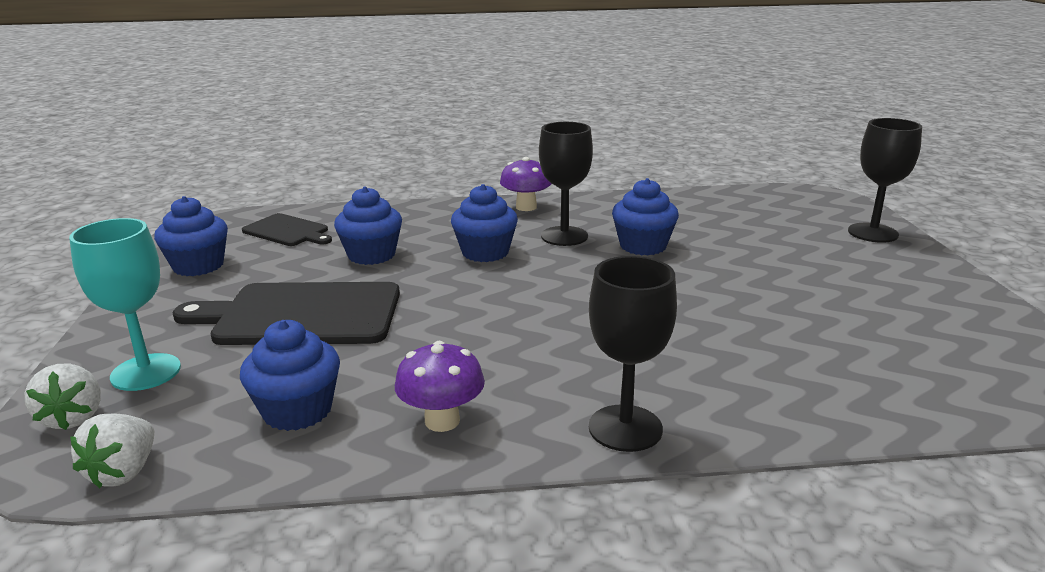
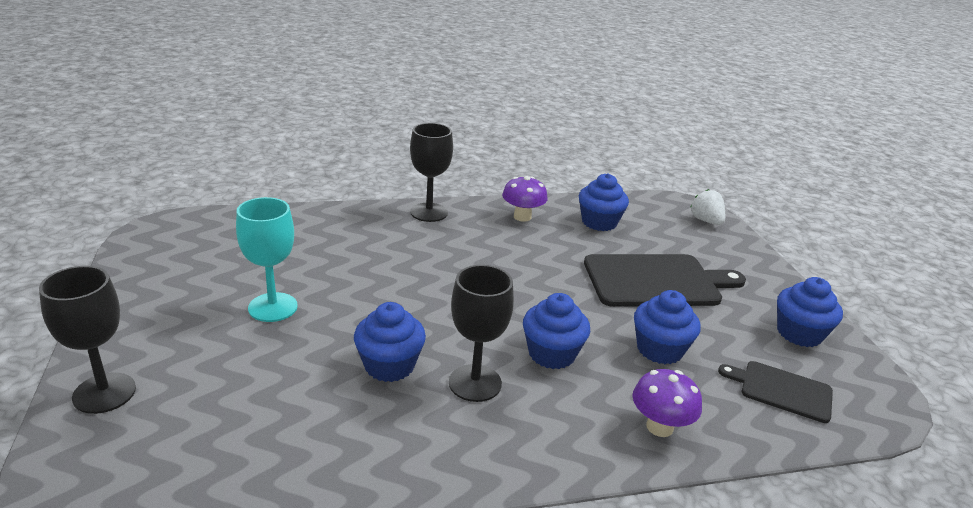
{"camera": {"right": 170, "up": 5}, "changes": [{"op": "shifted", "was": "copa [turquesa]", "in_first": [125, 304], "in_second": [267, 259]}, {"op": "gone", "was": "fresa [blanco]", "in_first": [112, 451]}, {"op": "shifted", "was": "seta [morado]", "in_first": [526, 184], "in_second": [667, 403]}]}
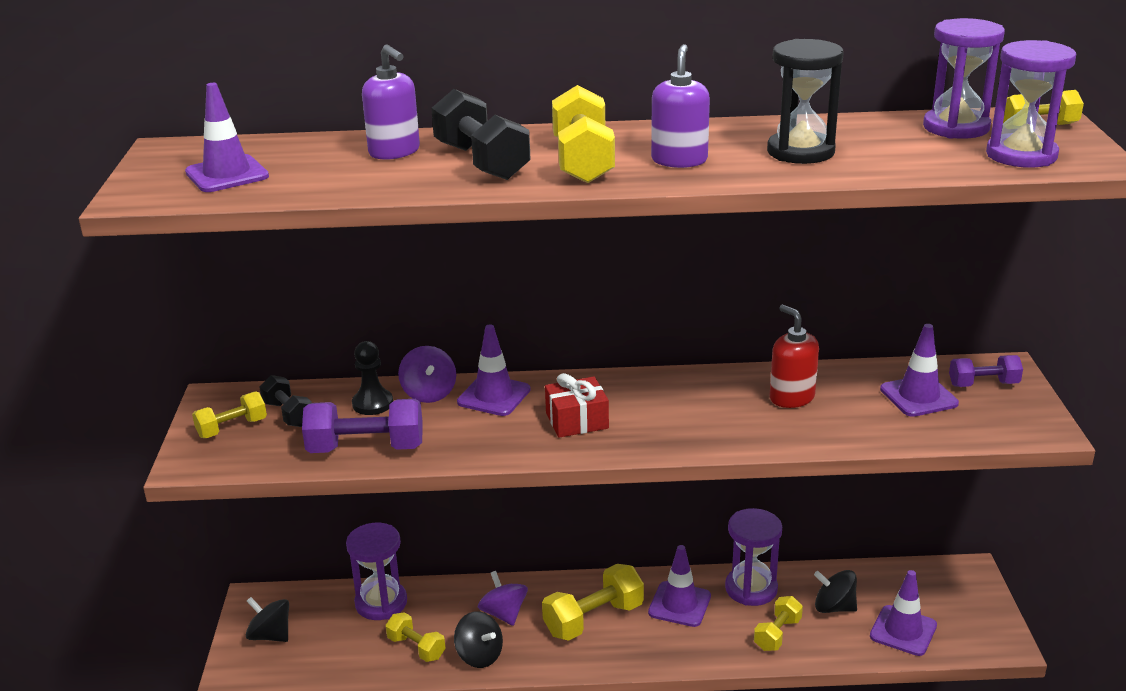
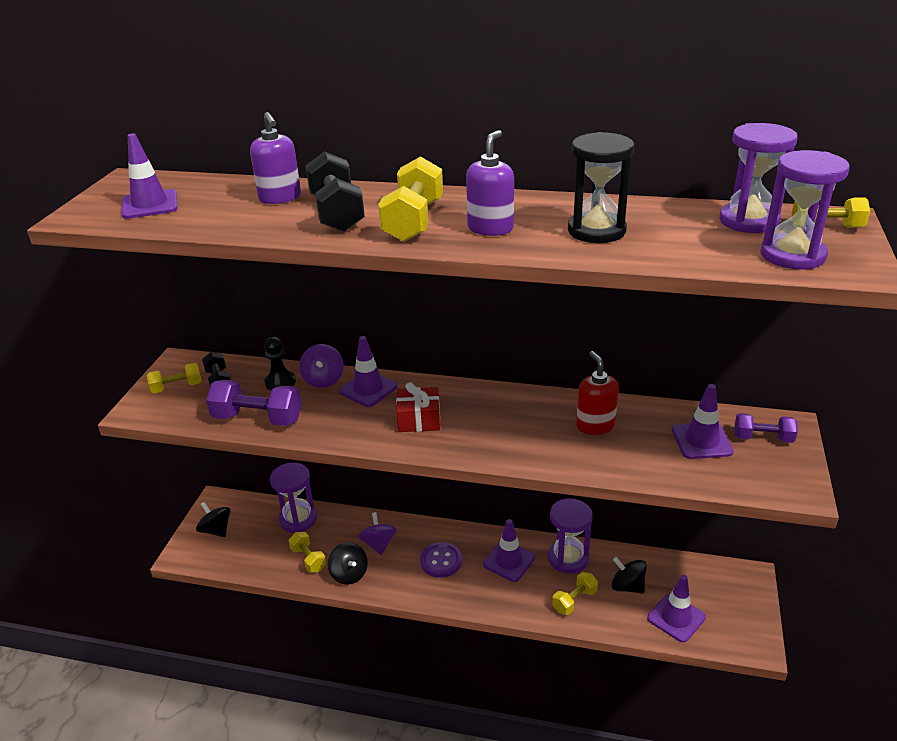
{"camera": {"right": 15, "up": 5}, "changes": [{"op": "swapped", "was": "mancuerna [amarillo]", "now": "botón [morado]", "in_first": [593, 602], "in_second": [441, 560]}]}
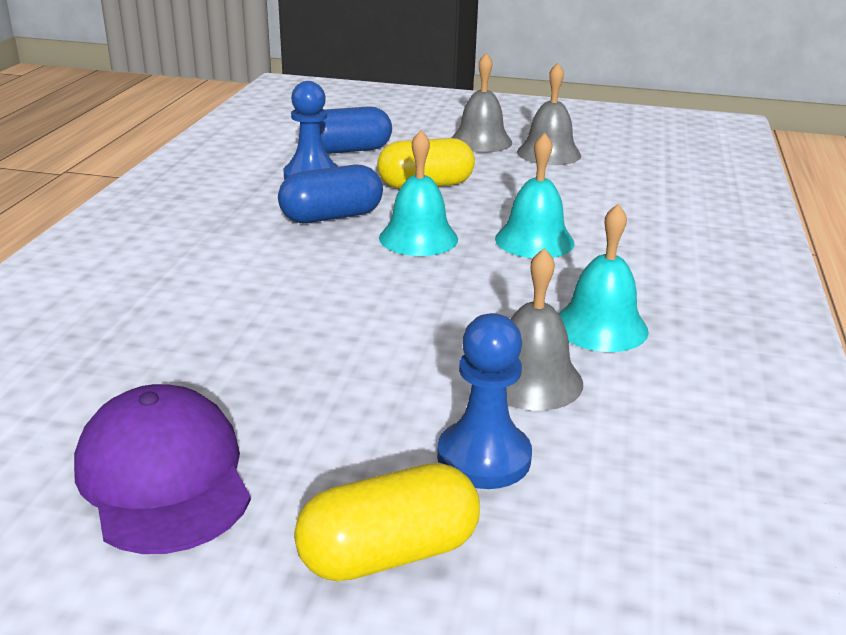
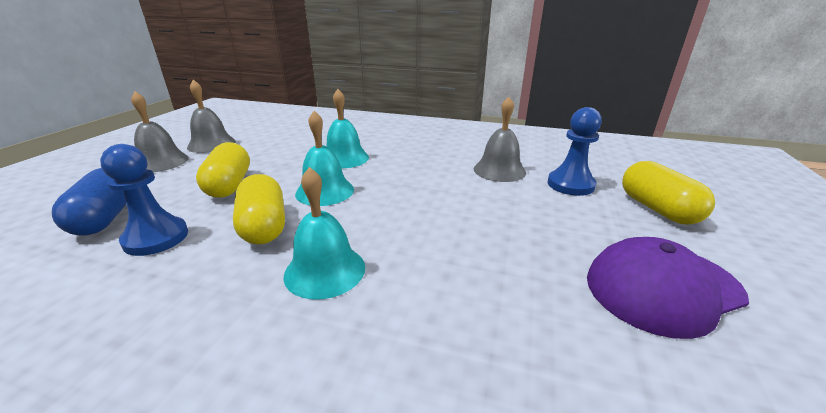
{"camera": {"right": -85, "up": 0}, "changes": [{"op": "repainted", "was": "cápsula [azul]", "now": "cápsula [amarillo]", "in_first": [330, 194], "in_second": [259, 209]}, {"op": "shifted", "was": "campana [turquesa]", "in_first": [603, 278], "in_second": [324, 233]}]}
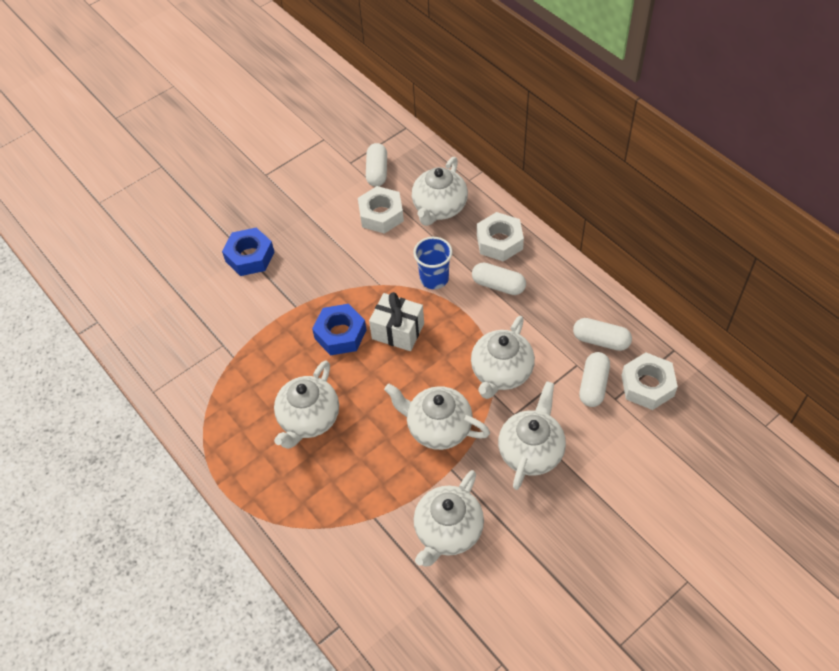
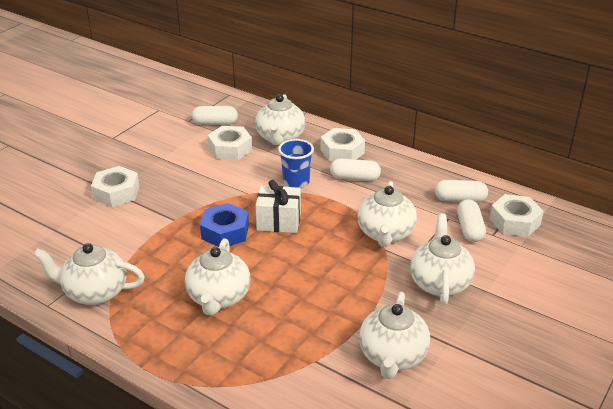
{"camera": {"right": -20, "up": -20}, "changes": [{"op": "repainted", "was": "tuerca [azul]", "now": "tuerca [blanco]", "in_first": [248, 252], "in_second": [115, 186]}, {"op": "rotated", "was": "cápsula [blanco]", "in_first": [376, 165], "in_second": [215, 115], "clockwise": -75}, {"op": "shifted", "was": "tetera [blanco]", "in_first": [437, 417], "in_second": [89, 274]}]}
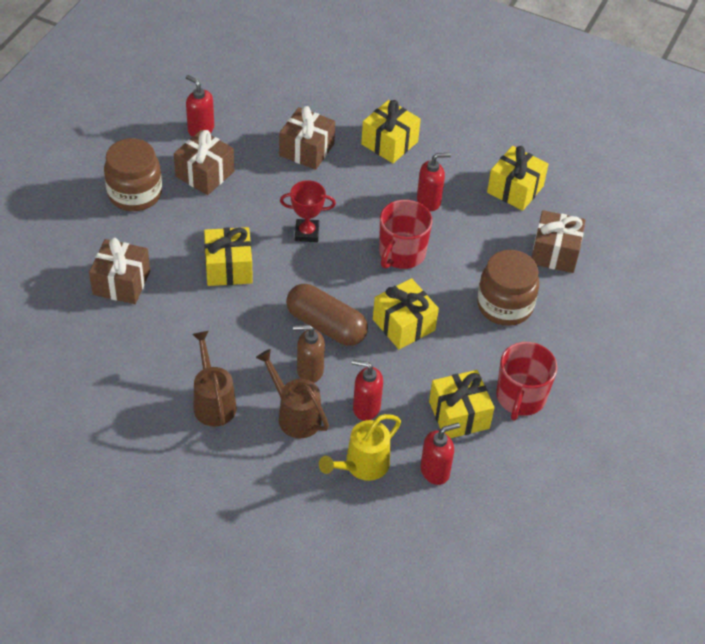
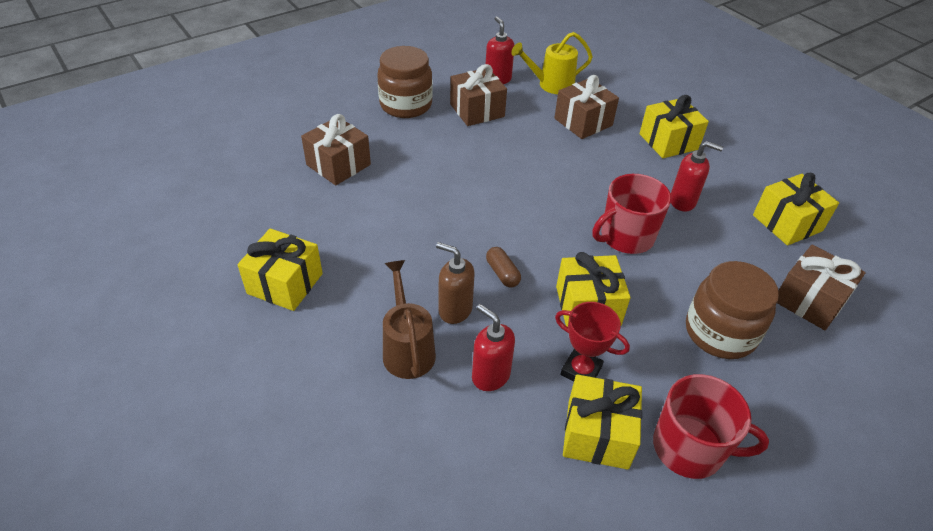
{"camera": {"right": 30, "up": -5}, "changes": [{"op": "gone", "was": "regadera [marrón]", "in_first": [214, 378]}, {"op": "shifted", "was": "regalo [amarillo]", "in_first": [228, 256], "in_second": [280, 269]}, {"op": "shifted", "was": "trofeo [rojo]", "in_first": [308, 211], "in_second": [592, 342]}, {"op": "scaled", "was": "cápsula [marrón]", "in_first": [327, 315], "in_second": [503, 267], "ratio": 0.48}, {"op": "shifted", "was": "regadera [amarillo]", "in_first": [360, 447], "in_second": [552, 63]}, {"op": "gone", "was": "dispensador de jabón [rojo]", "in_first": [440, 454]}, {"op": "rotated", "was": "taza [rojo]", "in_first": [526, 381], "in_second": [711, 426], "clockwise": -120}]}
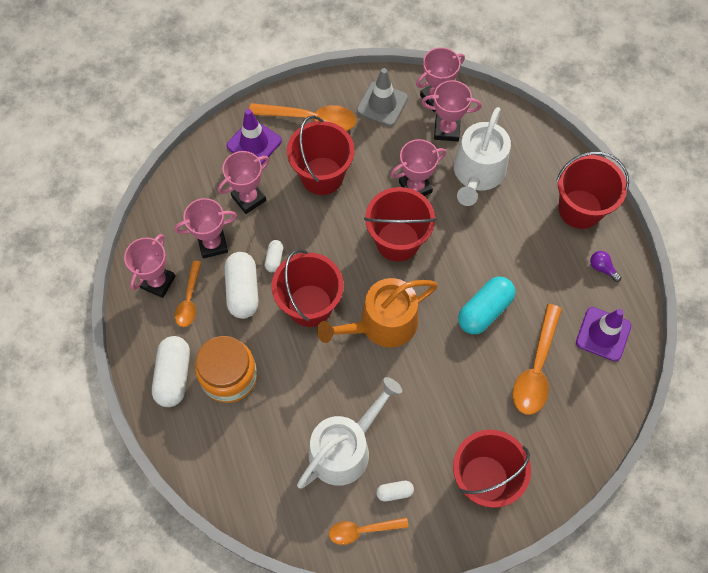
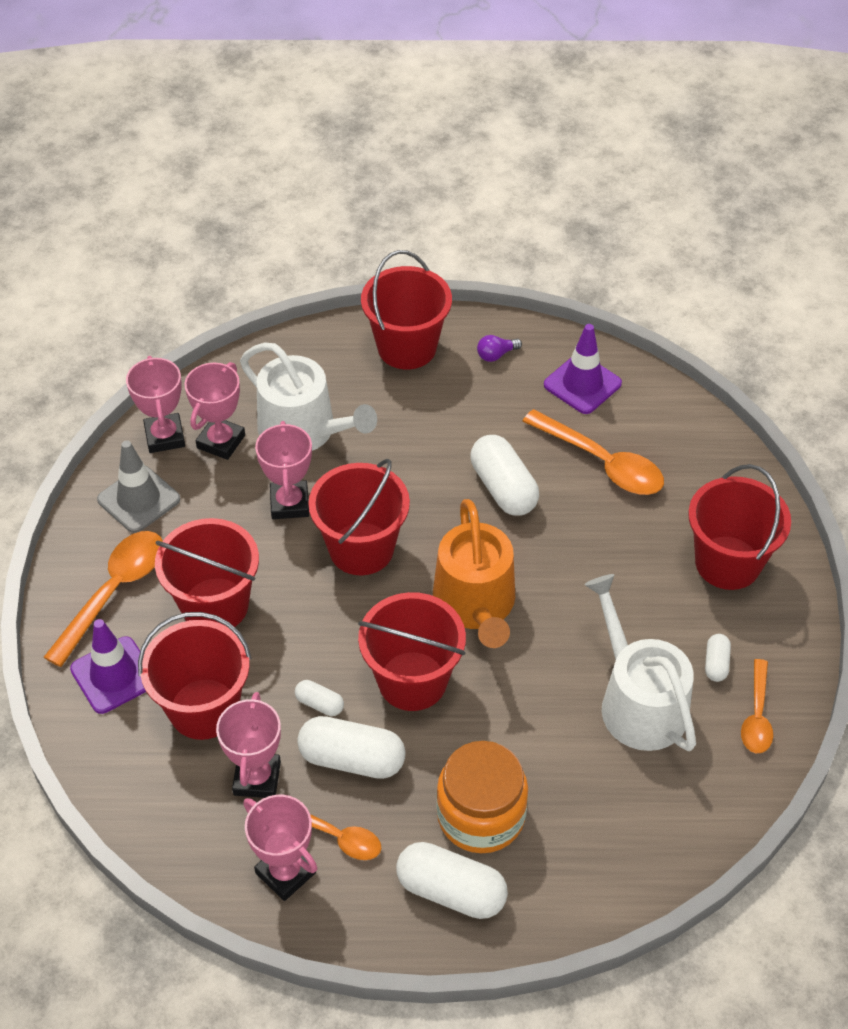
{"camera": {"right": -70, "up": -15}, "changes": [{"op": "swapped", "was": "trofeo [rosa]", "now": "balde [rojo]", "in_first": [243, 182], "in_second": [195, 676]}, {"op": "repainted", "was": "cápsula [turquesa]", "now": "cápsula [blanco]", "in_first": [486, 305], "in_second": [505, 475]}]}
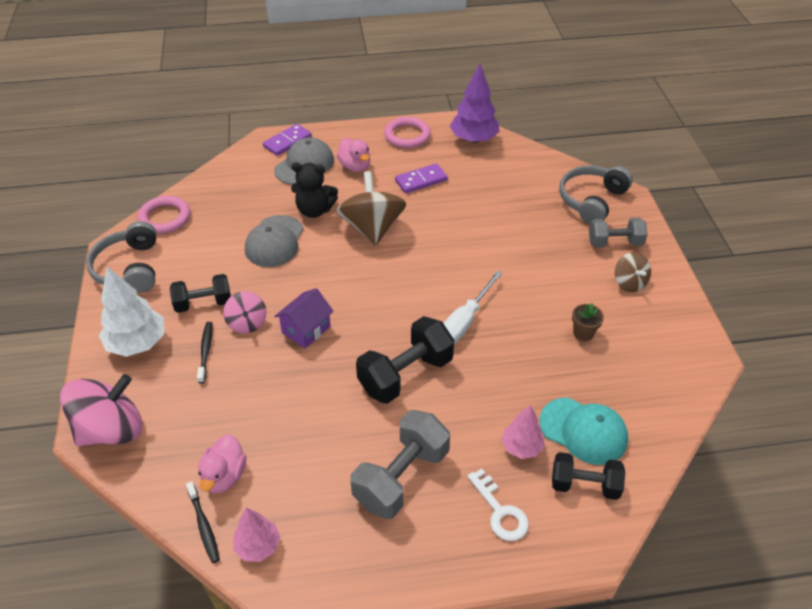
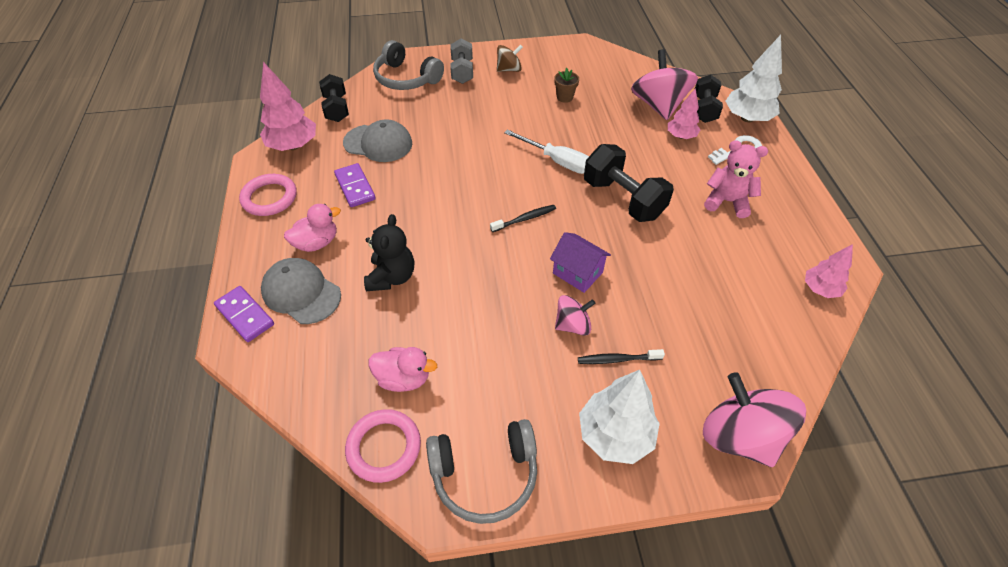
{"camera": {"right": -90, "up": 5}, "changes": [{"op": "shifted", "was": "mancuerna [negro]", "in_first": [200, 293], "in_second": [334, 98]}, {"op": "shifted", "was": "cepillo de dientes [negro]", "in_first": [203, 522], "in_second": [523, 218]}, {"op": "shifted", "was": "pato [rosa]", "in_first": [222, 463], "in_second": [402, 369]}, {"op": "shifted", "was": "gorra [gris]", "in_first": [274, 241], "in_second": [377, 140]}, {"op": "gone", "was": "peonza [marrón]", "in_first": [371, 208]}, {"op": "swapped", "was": "mancuerna [gris]", "now": "osito [rosa]", "in_first": [400, 464], "in_second": [736, 179]}, {"op": "repainted", "was": "árbol [morado]", "now": "árbol [rosa]", "in_first": [474, 103], "in_second": [288, 106]}, {"op": "swapped", "was": "gorra [turquesa]", "now": "peonza [rosa]", "in_first": [583, 431], "in_second": [664, 84]}, {"op": "new", "now": "árbol [blanco]", "in_second": [753, 78]}]}
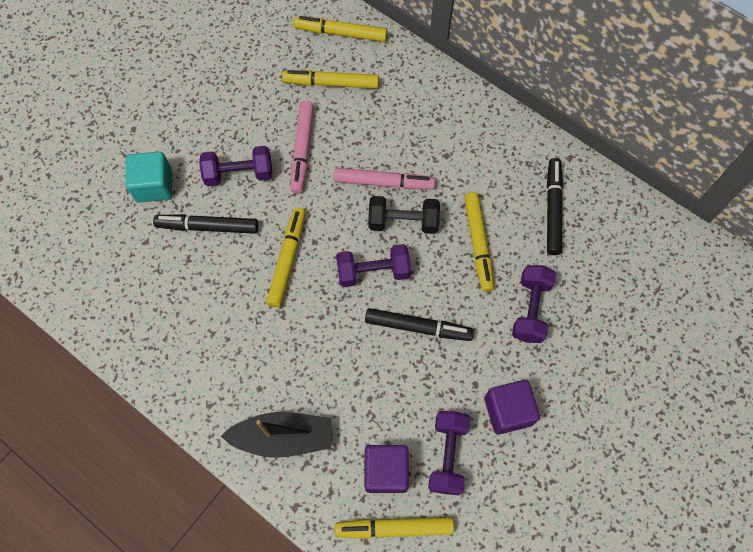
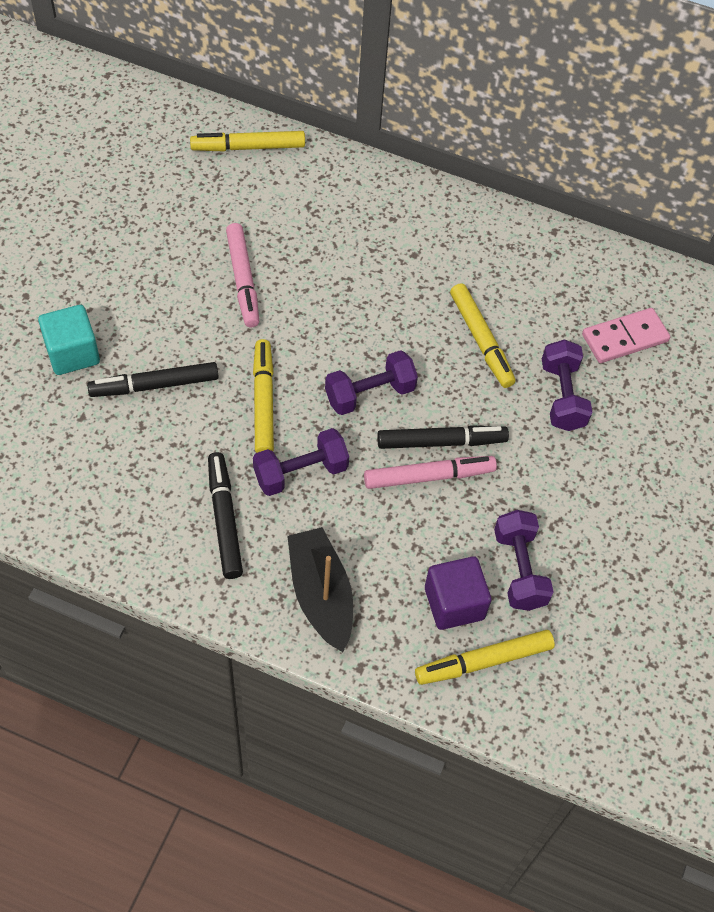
{"camera": {"right": -20, "up": -10}, "changes": [{"op": "shifted", "was": "mancuerna [morado]", "in_first": [235, 166], "in_second": [301, 462]}, {"op": "rotated", "was": "barco [negro]", "in_first": [276, 435], "in_second": [320, 589], "clockwise": -90}, {"op": "gone", "was": "rotulador [amarillo]", "in_first": [330, 79]}, {"op": "shifted", "was": "rotulador [rosa]", "in_first": [384, 179], "in_second": [430, 472]}, {"op": "gone", "was": "mancuerna [negro]", "in_first": [404, 215]}, {"op": "gone", "was": "cubo [morado]", "in_first": [512, 407]}, {"op": "shifted", "was": "rotulador [negro]", "in_first": [555, 206], "in_second": [225, 515]}, {"op": "new", "now": "ficha de dominó [rosa]", "in_second": [626, 335]}]}
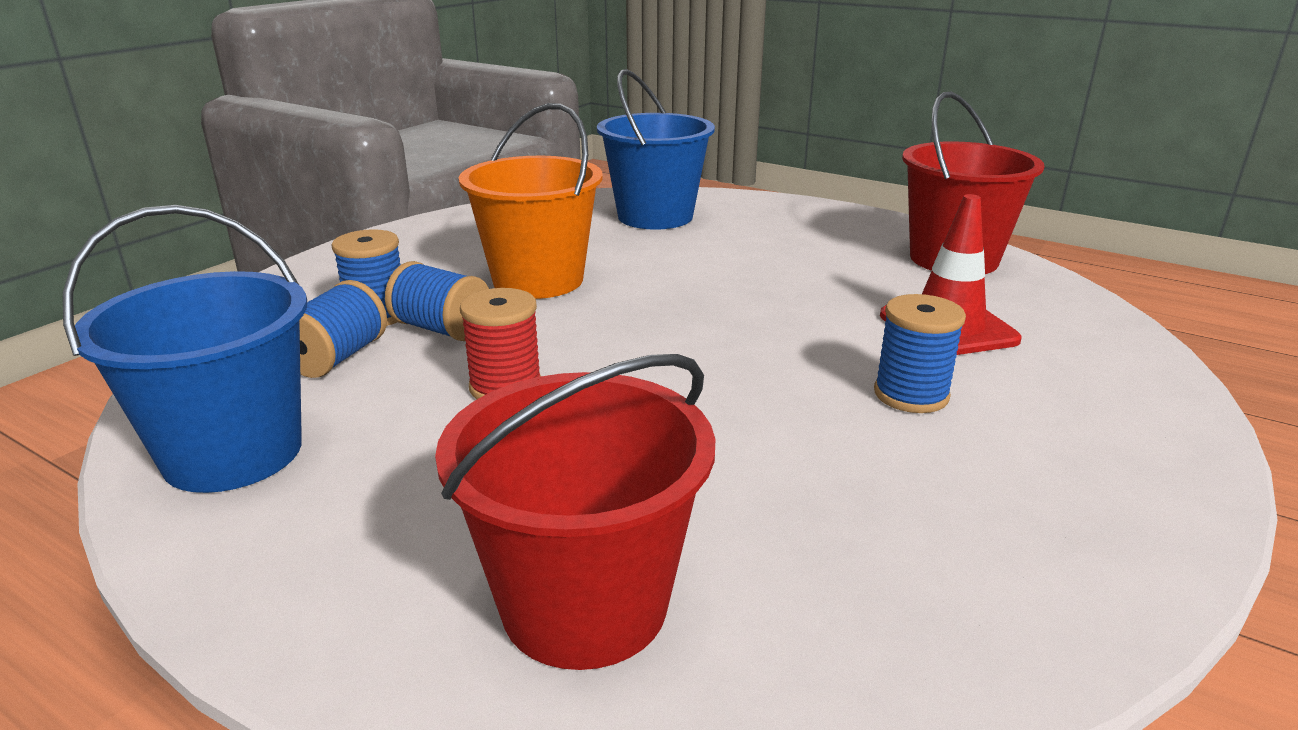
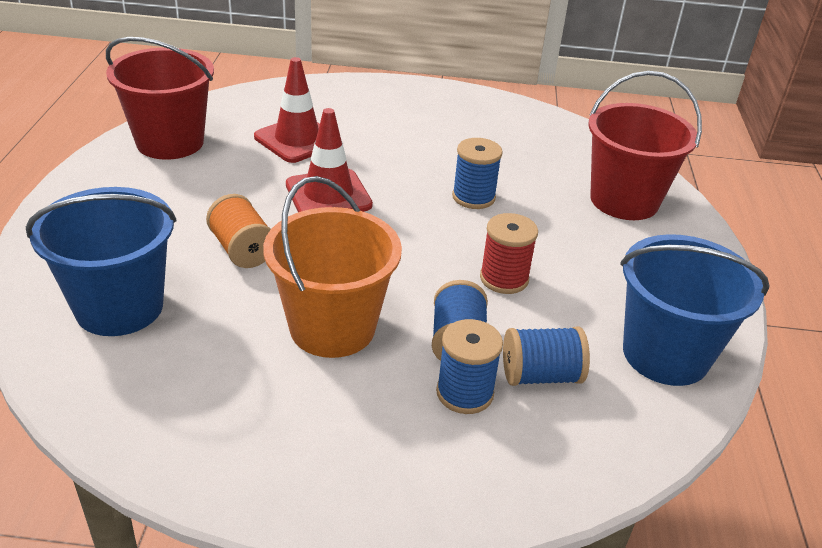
{"camera": {"right": -120, "up": 10}, "changes": [{"op": "shifted", "was": "carrete [azul]", "in_first": [920, 353], "in_second": [477, 173]}, {"op": "new", "now": "carrete [naranja]", "in_second": [238, 231]}, {"op": "new", "now": "cono de tráfico [rojo]", "in_second": [329, 160]}]}
